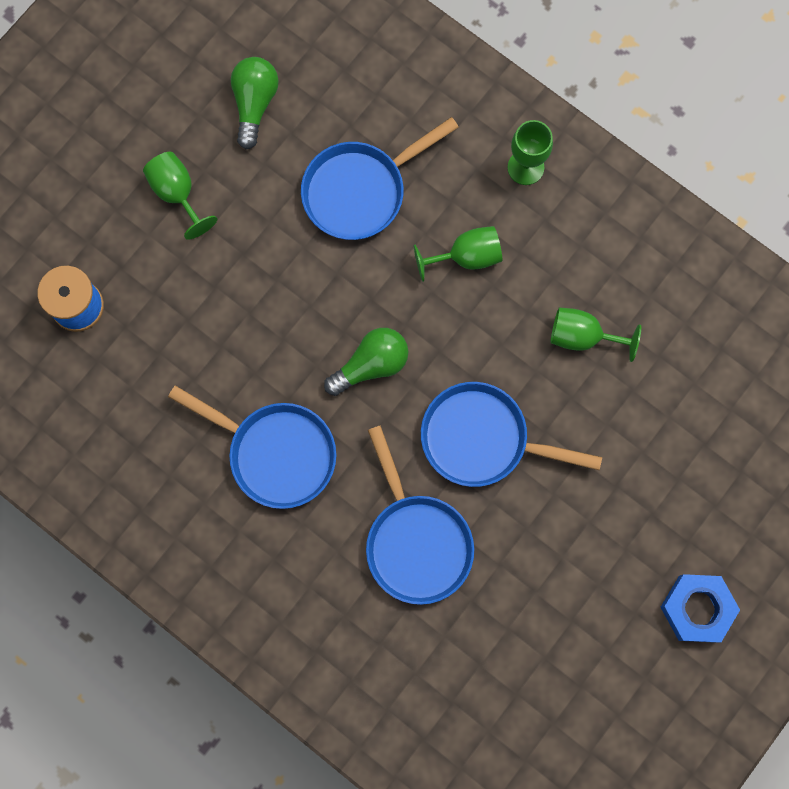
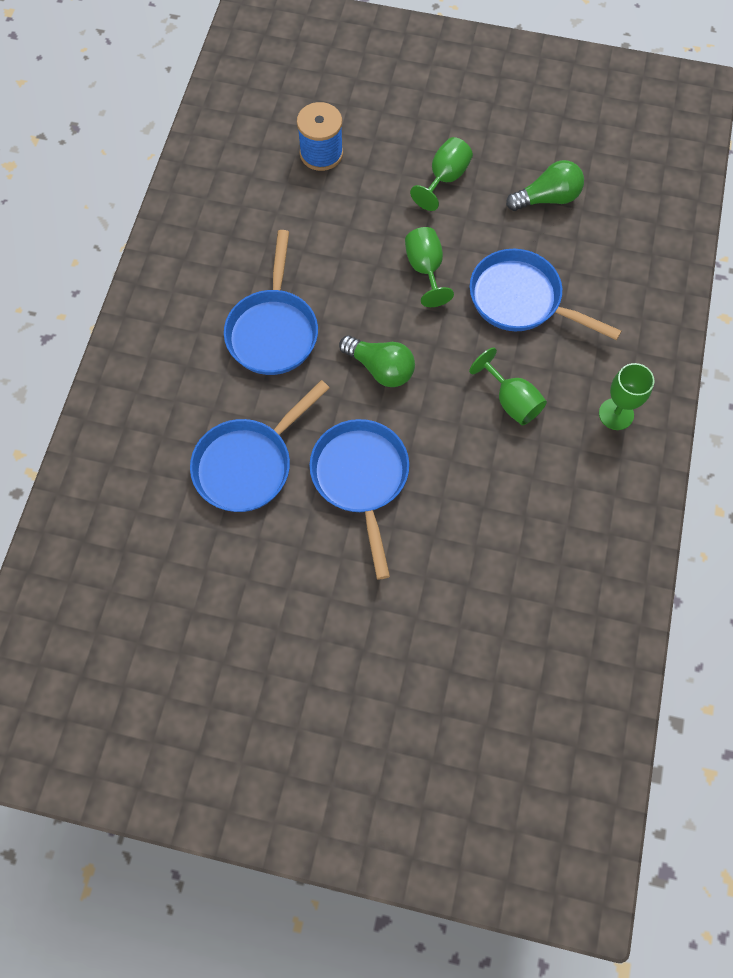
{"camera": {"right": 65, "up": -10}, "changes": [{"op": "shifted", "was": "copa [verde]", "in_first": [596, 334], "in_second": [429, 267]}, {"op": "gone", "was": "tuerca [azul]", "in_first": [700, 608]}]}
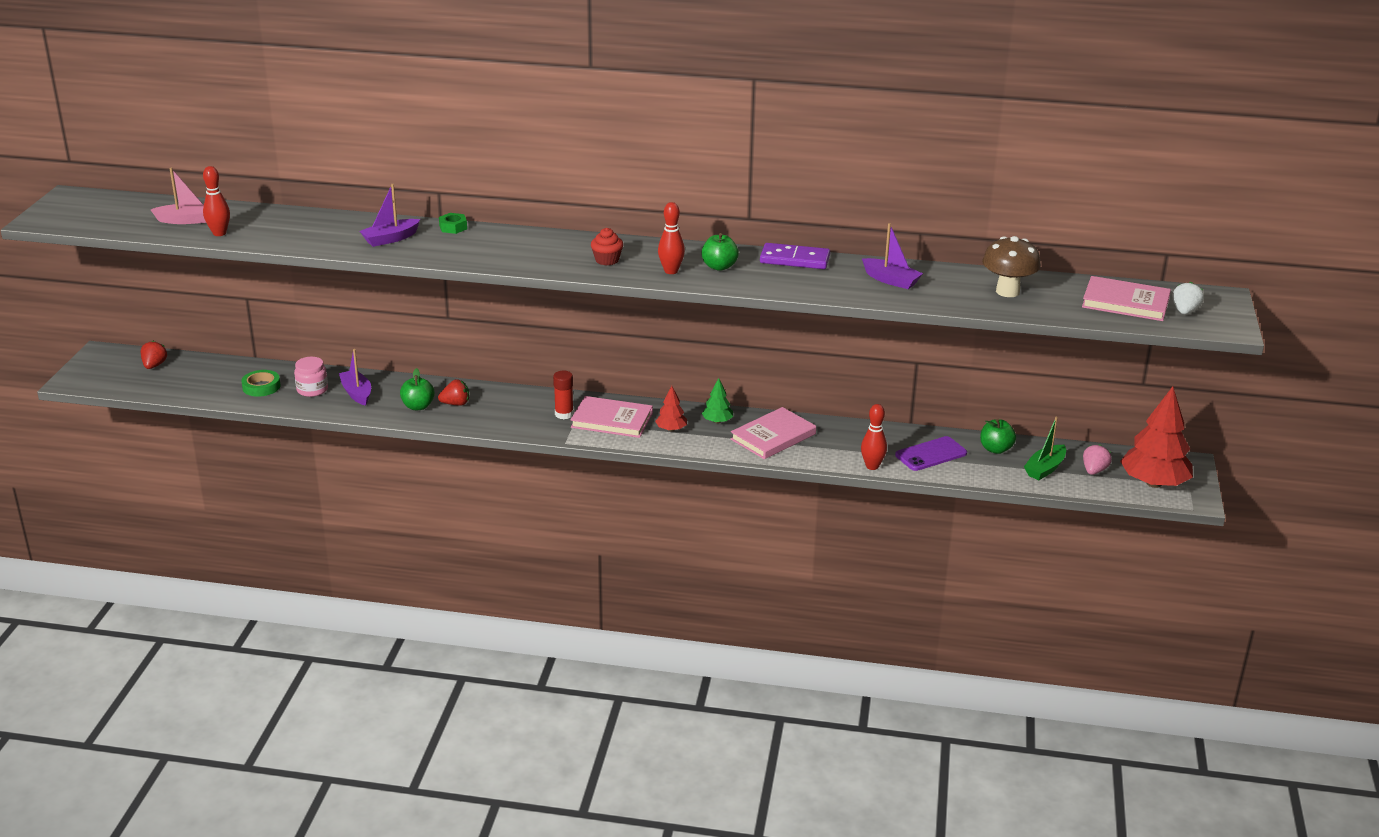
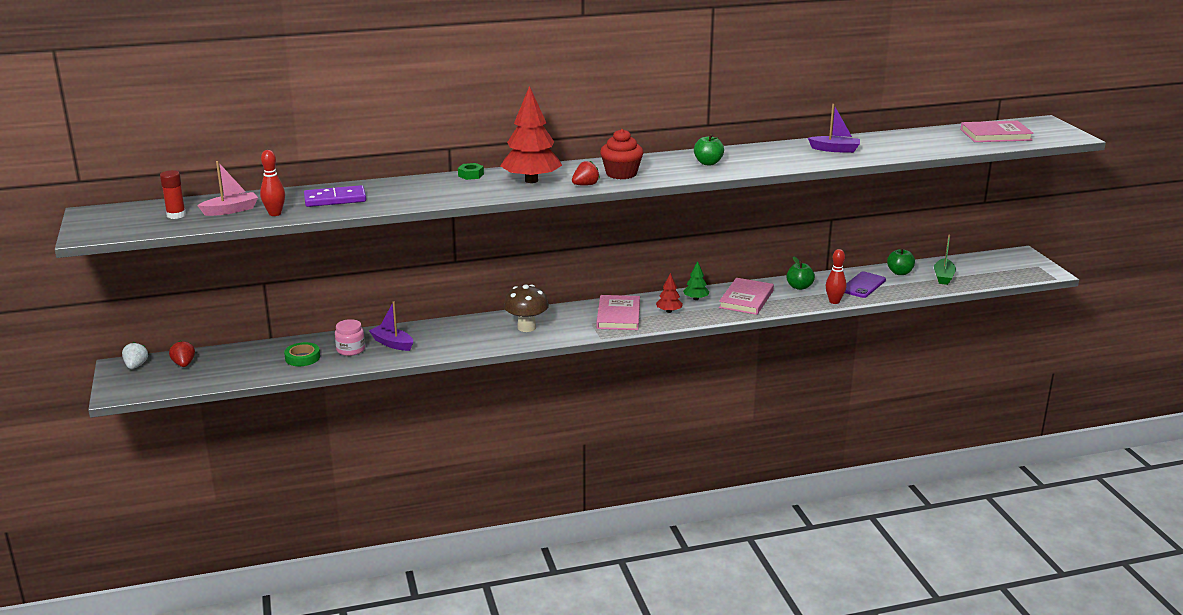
{"camera": {"right": -25, "up": -5}, "changes": [{"op": "gone", "was": "barco [morado]", "in_first": [390, 215]}, {"op": "shifted", "was": "manzana [verde]", "in_first": [417, 389], "in_second": [800, 273]}, {"op": "shifted", "was": "fresa [rojo]", "in_first": [453, 392], "in_second": [586, 173]}, {"op": "shifted", "was": "barra de pegamento [rojo]", "in_first": [563, 395], "in_second": [173, 194]}, {"op": "rotated", "was": "libro [rosa]", "in_first": [612, 417], "in_second": [618, 312], "clockwise": -75}, {"op": "scaled", "was": "magdalena [rojo]", "in_first": [607, 246], "in_second": [621, 154], "ratio": 1.57}, {"op": "gone", "was": "bolo [rojo]", "in_first": [671, 238]}, {"op": "shifted", "was": "ficha de dominó [morado]", "in_first": [795, 256], "in_second": [335, 196]}, {"op": "shifted", "was": "seta [marrón]", "in_first": [1011, 266], "in_second": [526, 308]}, {"op": "gone", "was": "fresa [rosa]", "in_first": [1097, 459]}, {"op": "shifted", "was": "árbol [rojo]", "in_first": [1156, 437], "in_second": [531, 134]}, {"op": "shifted", "was": "fresa [blanco]", "in_first": [1188, 298], "in_second": [135, 355]}]}
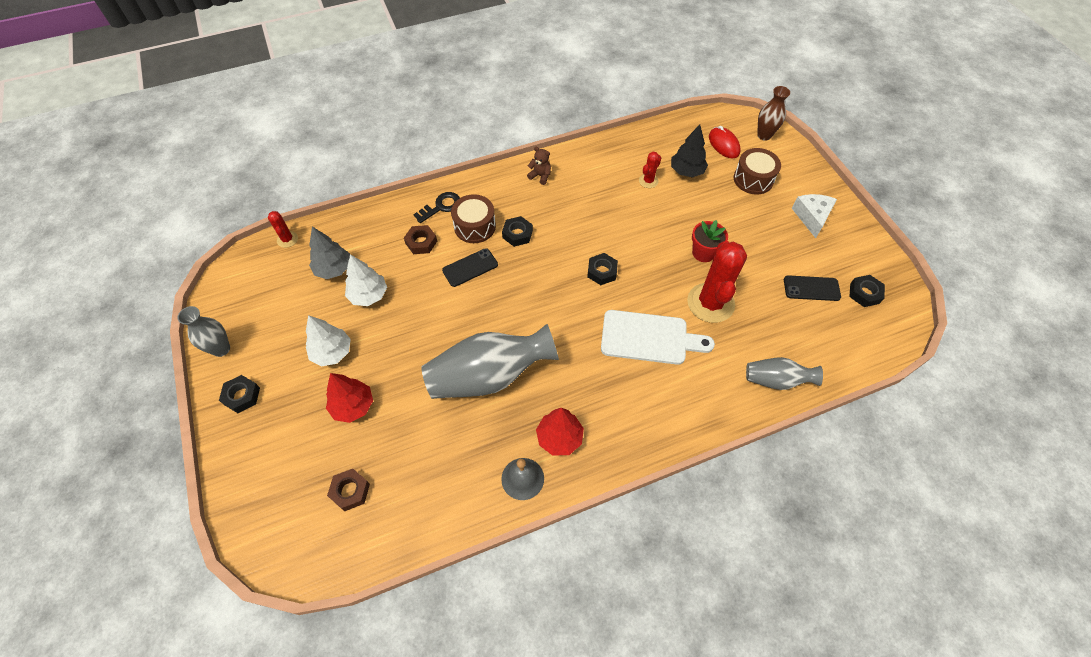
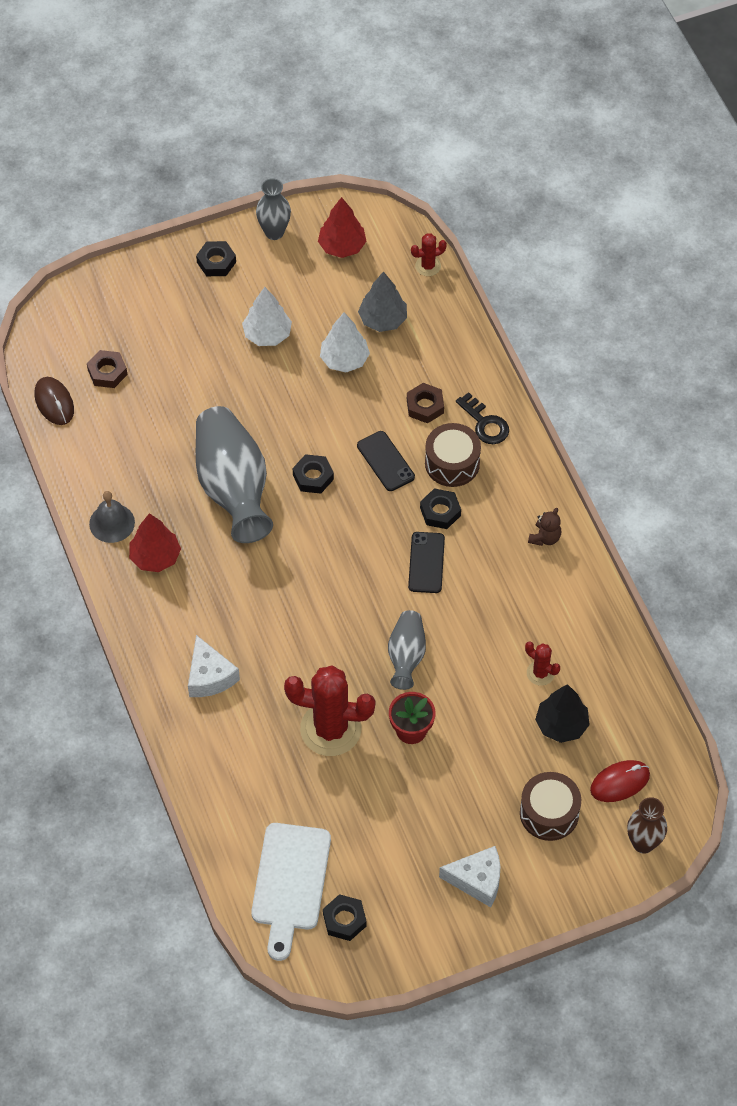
{"camera": {"right": 90, "up": 0}, "changes": [{"op": "shifted", "was": "árbol [rojo]", "in_first": [349, 398], "in_second": [342, 227]}, {"op": "shifted", "was": "tuerca [negro]", "in_first": [602, 269], "in_second": [313, 474]}, {"op": "shifted", "was": "tabla de cortar [blanco]", "in_first": [658, 337], "in_second": [291, 892]}, {"op": "shifted", "was": "florero [gris]", "in_first": [784, 373], "in_second": [407, 650]}, {"op": "shifted", "was": "móvil [negro]", "in_first": [812, 288], "in_second": [426, 562]}, {"op": "new", "now": "ratón [marrón]", "in_second": [54, 401]}, {"op": "new", "now": "queso [blanco]", "in_second": [214, 666]}]}
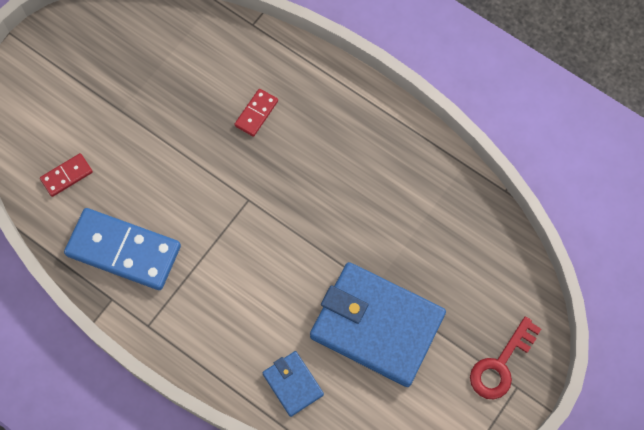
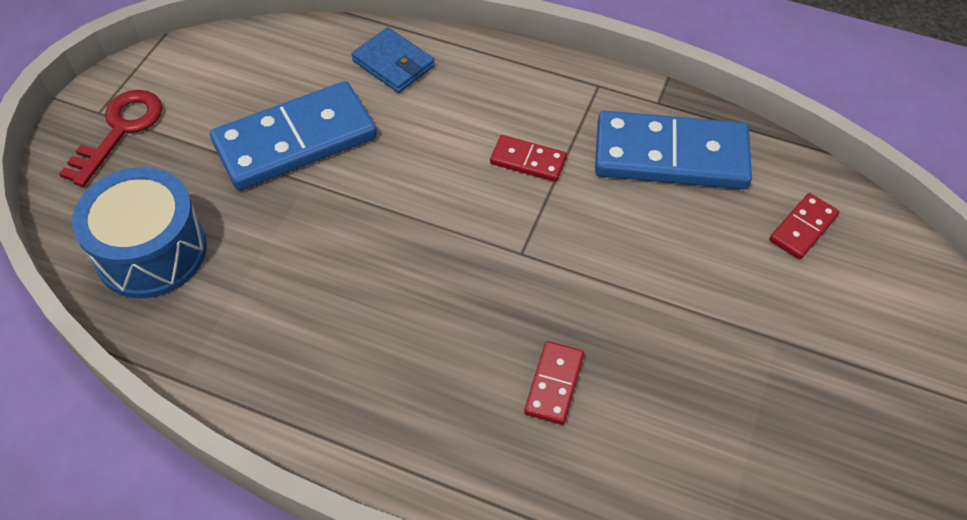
{"camera": {"right": 165, "up": -15}, "changes": [{"op": "swapped", "was": "cartera [azul]", "now": "ficha de dominó [azul]", "in_first": [378, 324], "in_second": [293, 136]}, {"op": "new", "now": "tambor [azul]", "in_second": [139, 232]}, {"op": "new", "now": "ficha de dominó [rojo]", "in_second": [528, 158]}]}
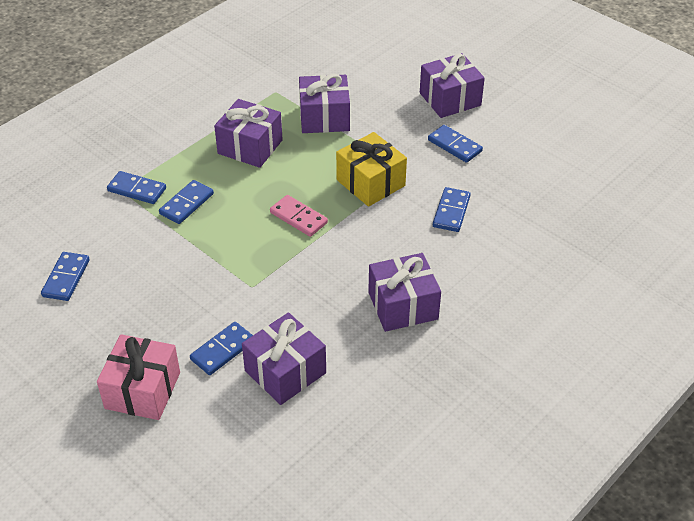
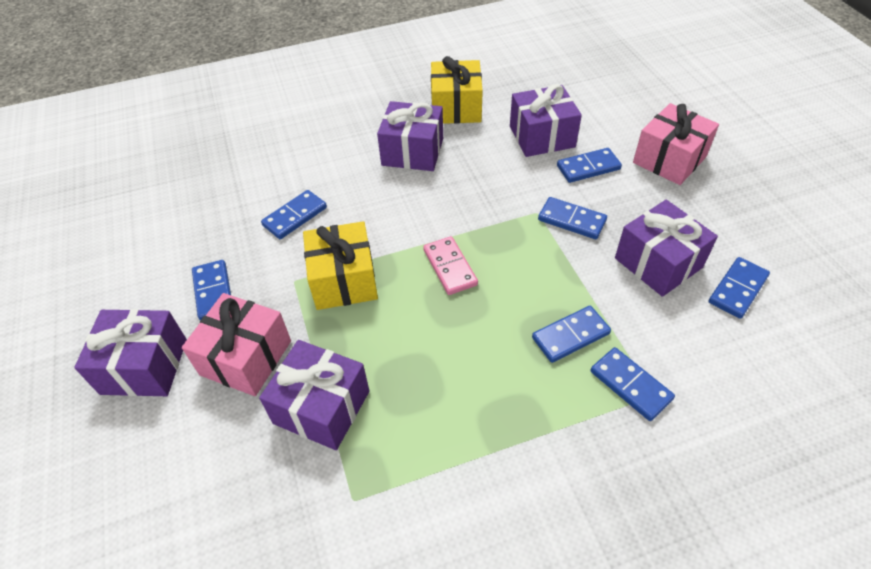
{"camera": {"right": -150, "up": 5}, "changes": [{"op": "shifted", "was": "regalo [morado]", "in_first": [248, 133], "in_second": [666, 248]}, {"op": "new", "now": "regalo [rosa]", "in_second": [236, 344]}, {"op": "new", "now": "regalo [amarillo]", "in_second": [457, 90]}, {"op": "new", "now": "ficha de dominó [azul]", "in_second": [572, 218]}]}
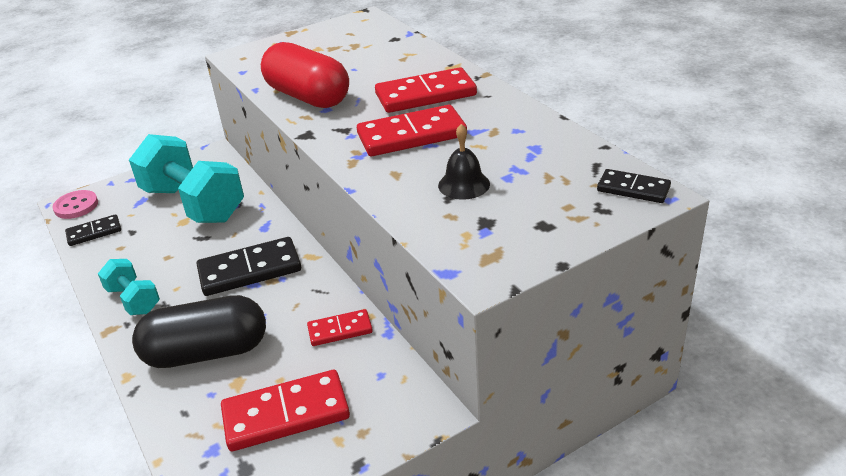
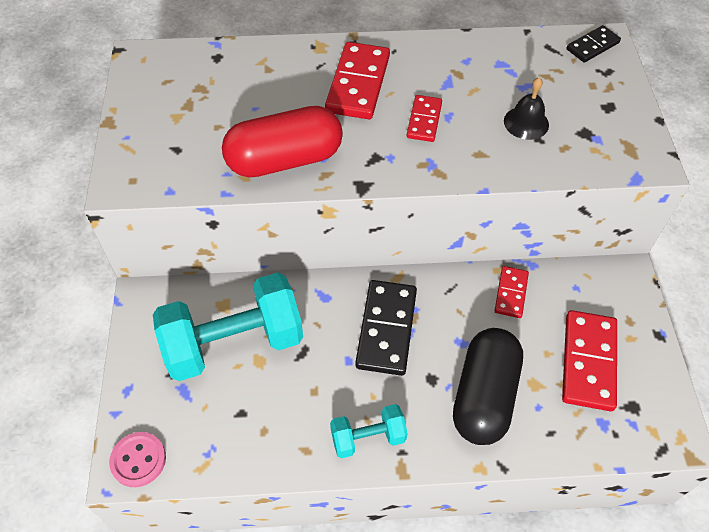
{"camera": {"right": -65, "up": 20}, "changes": [{"op": "gone", "was": "ficha de dominó [negro]", "in_first": [93, 230]}, {"op": "scaled", "was": "ficha de dominó [rojo]", "in_first": [412, 130], "in_second": [424, 118], "ratio": 0.57}]}
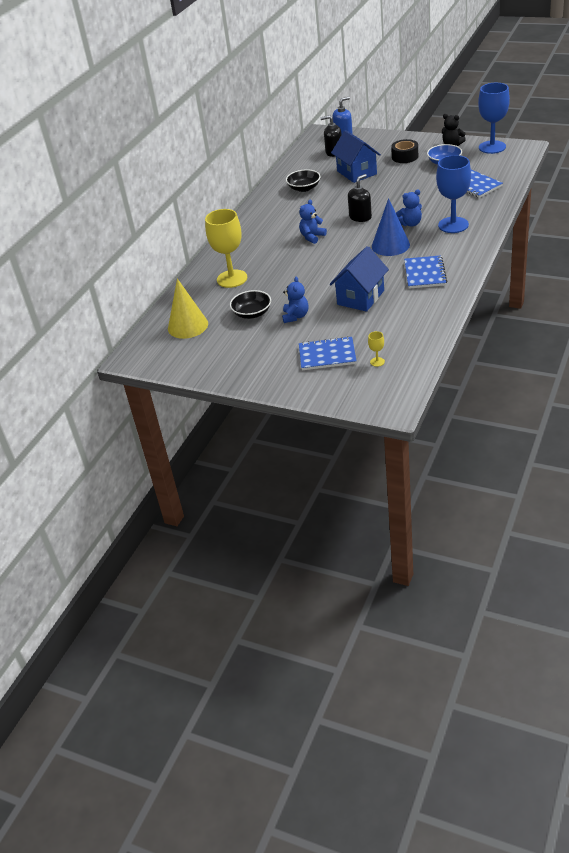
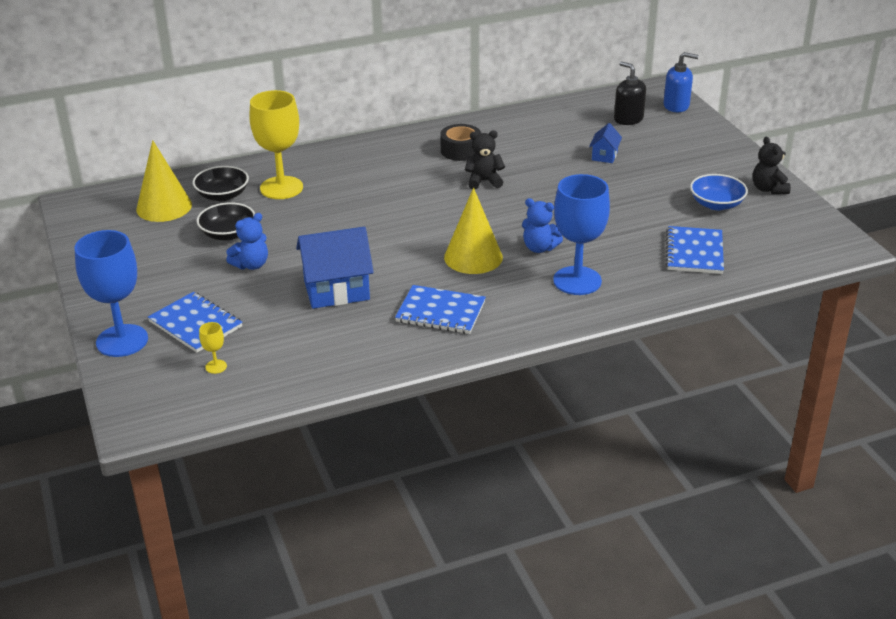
{"camera": {"right": 40, "up": -5}, "changes": [{"op": "shifted", "was": "cuenco [negro]", "in_first": [303, 180], "in_second": [221, 183]}, {"op": "gone", "was": "osito [azul]", "in_first": [313, 222]}, {"op": "scaled", "was": "casa [azul]", "in_first": [356, 156], "in_second": [605, 143], "ratio": 0.5}, {"op": "gone", "was": "dispensador de jabón [negro]", "in_first": [360, 198]}, {"op": "repainted", "was": "cono [azul]", "now": "cono [amarillo]", "in_first": [391, 227], "in_second": [473, 231]}, {"op": "shifted", "was": "cinta adhesiva [negro]", "in_first": [404, 151], "in_second": [460, 142]}, {"op": "rotated", "was": "cuaderno [azul]", "in_first": [425, 272], "in_second": [440, 309], "clockwise": 60}, {"op": "shifted", "was": "copa [azul]", "in_first": [494, 118], "in_second": [111, 293]}, {"op": "new", "now": "osito [negro]", "in_second": [485, 160]}]}
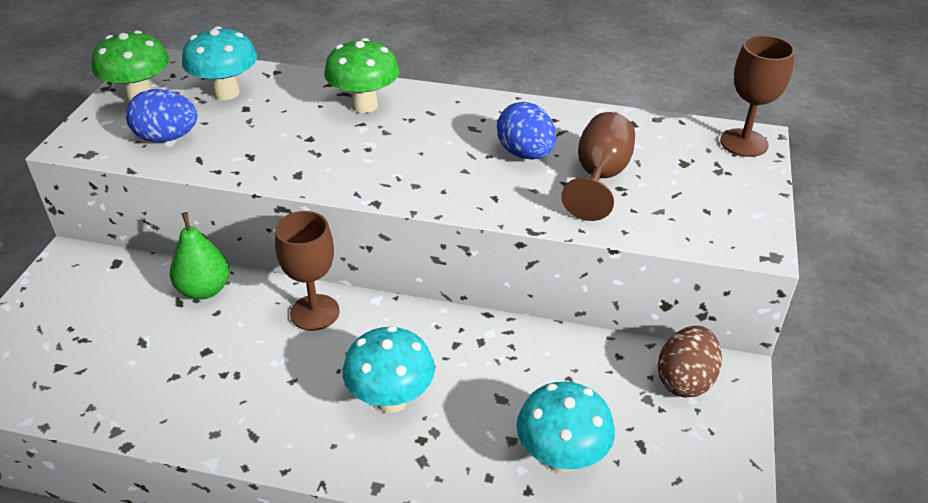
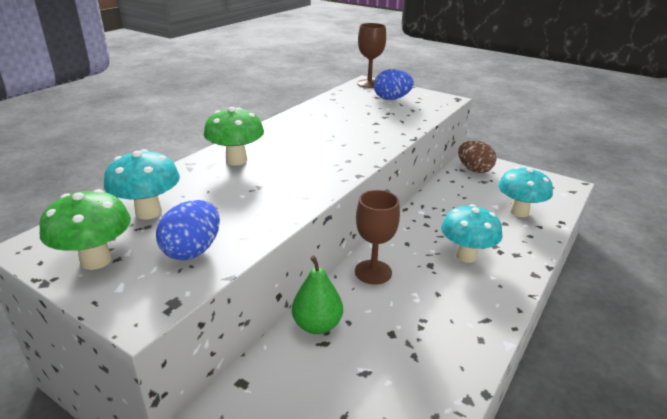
{"camera": {"right": -70, "up": -10}, "changes": [{"op": "shifted", "was": "huevo [azul]", "in_first": [526, 131], "in_second": [394, 84]}, {"op": "gone", "was": "copa [marrón]", "in_first": [598, 166]}]}
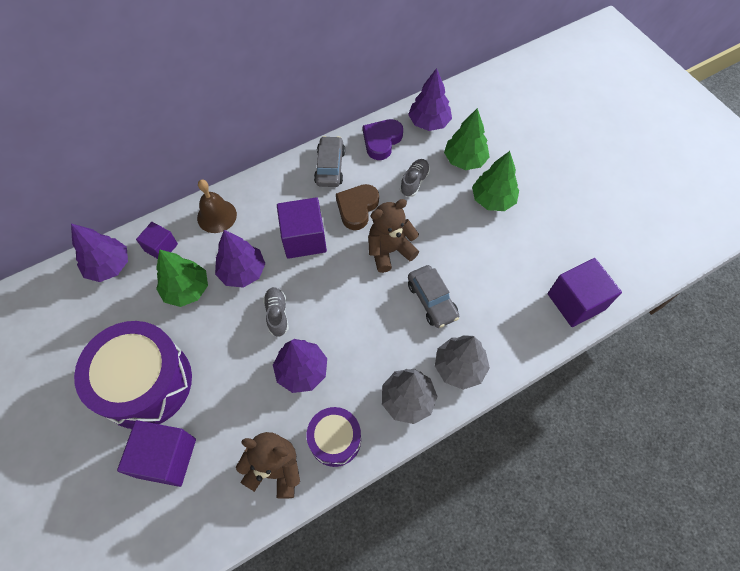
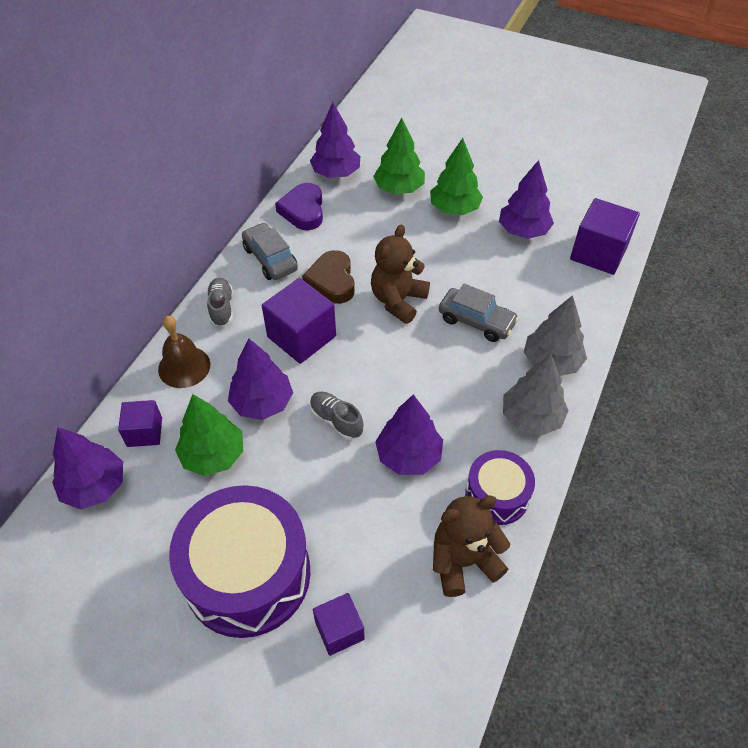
{"camera": {"right": -35, "up": -10}, "changes": [{"op": "scaled", "was": "cubo [morado]", "in_first": [156, 453], "in_second": [338, 624], "ratio": 0.6}, {"op": "shifted", "was": "zapato [gris]", "in_first": [415, 178], "in_second": [220, 302]}, {"op": "new", "now": "árbol [morado]", "in_second": [526, 199]}]}
